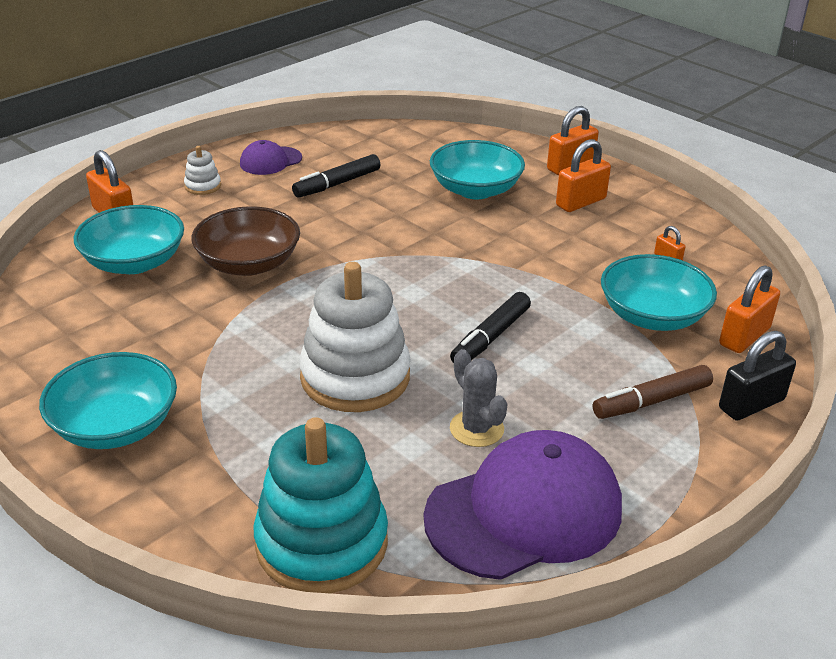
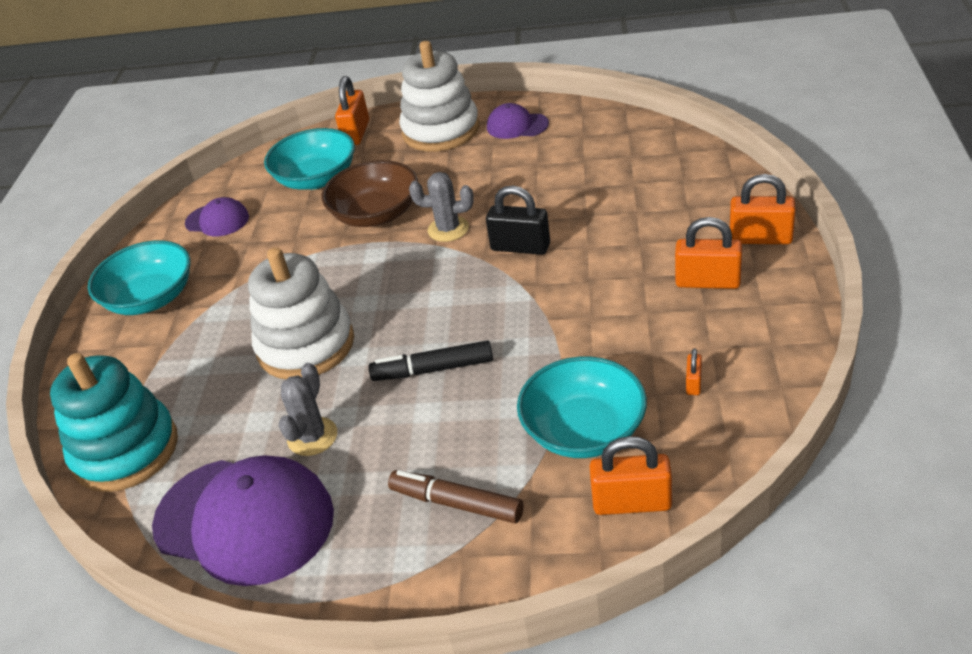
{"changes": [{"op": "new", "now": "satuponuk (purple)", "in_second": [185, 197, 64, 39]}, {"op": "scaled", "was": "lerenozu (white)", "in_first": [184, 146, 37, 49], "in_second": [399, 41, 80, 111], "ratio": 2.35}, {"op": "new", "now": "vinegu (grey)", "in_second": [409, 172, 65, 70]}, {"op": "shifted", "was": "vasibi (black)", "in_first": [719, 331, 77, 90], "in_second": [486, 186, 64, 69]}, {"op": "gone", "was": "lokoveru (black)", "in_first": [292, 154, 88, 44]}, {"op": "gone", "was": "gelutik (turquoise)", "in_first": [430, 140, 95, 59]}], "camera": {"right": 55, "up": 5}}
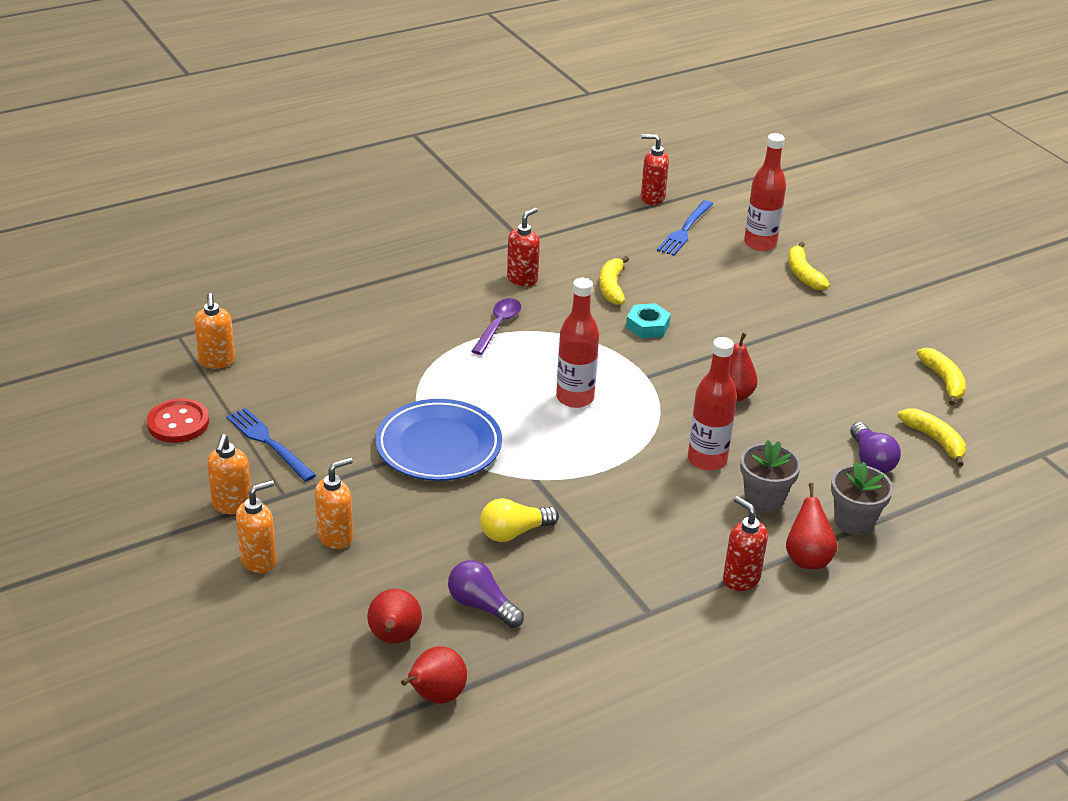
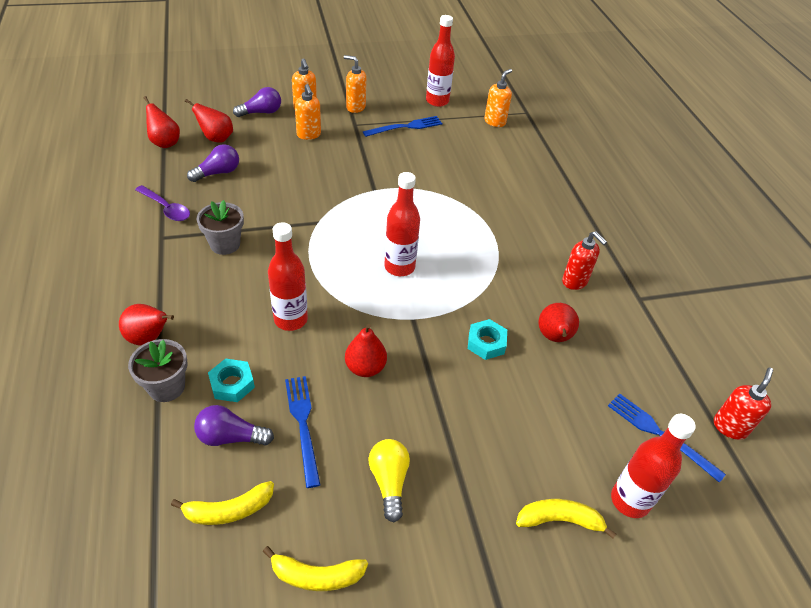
{"changes": [{"op": "shifted", "was": "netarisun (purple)", "in_first": [472, 298, 49, 57], "in_second": [135, 185, 55, 36]}, {"op": "shifted", "was": "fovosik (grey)", "in_first": [740, 440, 61, 72], "in_second": [197, 200, 47, 55]}, {"op": "new", "now": "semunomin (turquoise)", "in_second": [208, 358, 47, 44]}, {"op": "new", "now": "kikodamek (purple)", "in_second": [233, 87, 48, 30]}, {"op": "new", "now": "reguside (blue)", "in_second": [285, 376, 35, 112]}, {"op": "shifted", "was": "kikodamek (yellow)", "in_first": [480, 498, 79, 44], "in_second": [369, 439, 41, 83]}, {"op": "swapped", "was": "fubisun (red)", "now": "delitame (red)", "in_first": [147, 399, 62, 44], "in_second": [426, 15, 29, 92]}, {"op": "rotated", "was": "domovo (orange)", "in_first": [194, 293, 41, 76], "in_second": [484, 69, 28, 58], "clockwise": 120}, {"op": "swapped", "was": "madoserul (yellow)", "now": "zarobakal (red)", "in_first": [599, 256, 30, 49], "in_second": [538, 303, 41, 39]}, {"op": "gone", "was": "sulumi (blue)", "in_first": [375, 399, 127, 82]}, {"op": "gone", "was": "domovo (red)", "in_first": [723, 496, 45, 95]}], "camera": {"right": 105, "up": 10}}
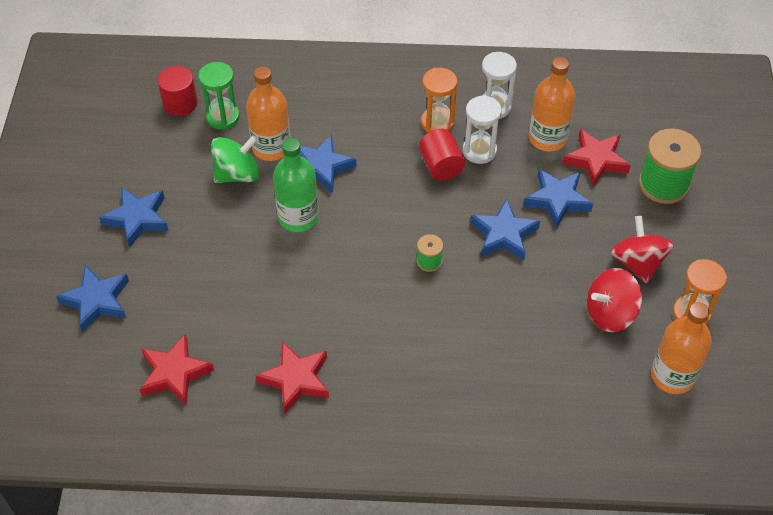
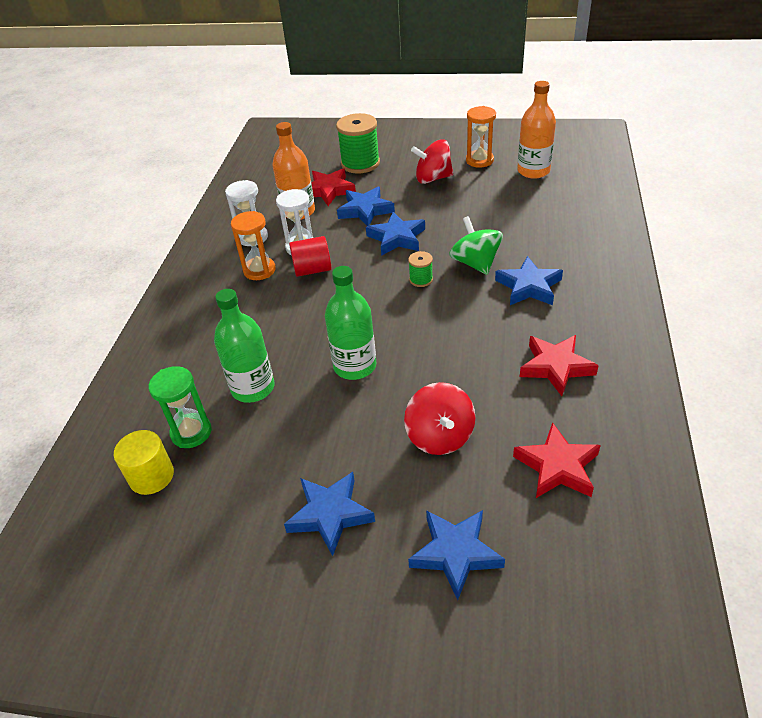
{"changes": [{"op": "repainted", "was": "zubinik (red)", "now": "zubinik (yellow)", "in_first": [157, 66, 41, 50], "in_second": [114, 430, 60, 65]}, {"op": "repainted", "was": "delitame (orange)", "now": "delitame (green)", "in_first": [246, 67, 45, 94], "in_second": [214, 289, 60, 114]}, {"op": "shifted", "was": "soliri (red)", "in_first": [587, 268, 55, 64], "in_second": [404, 382, 72, 73]}, {"op": "shifted", "was": "soliri (green)", "in_first": [211, 135, 48, 48], "in_second": [449, 216, 54, 59]}, {"op": "shifted", "was": "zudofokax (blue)", "in_first": [300, 135, 57, 59], "in_second": [495, 256, 68, 49]}], "camera": {"right": -80, "up": -10}}
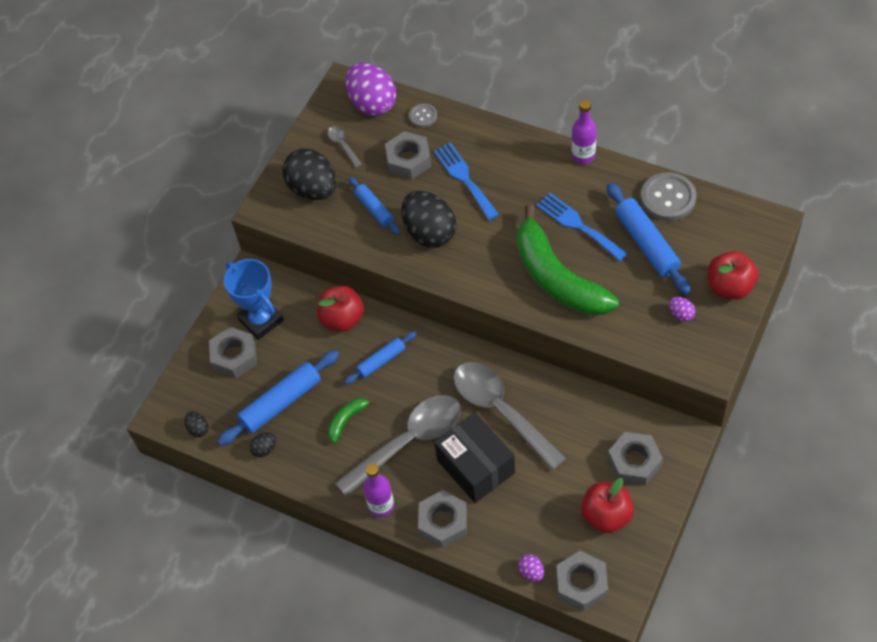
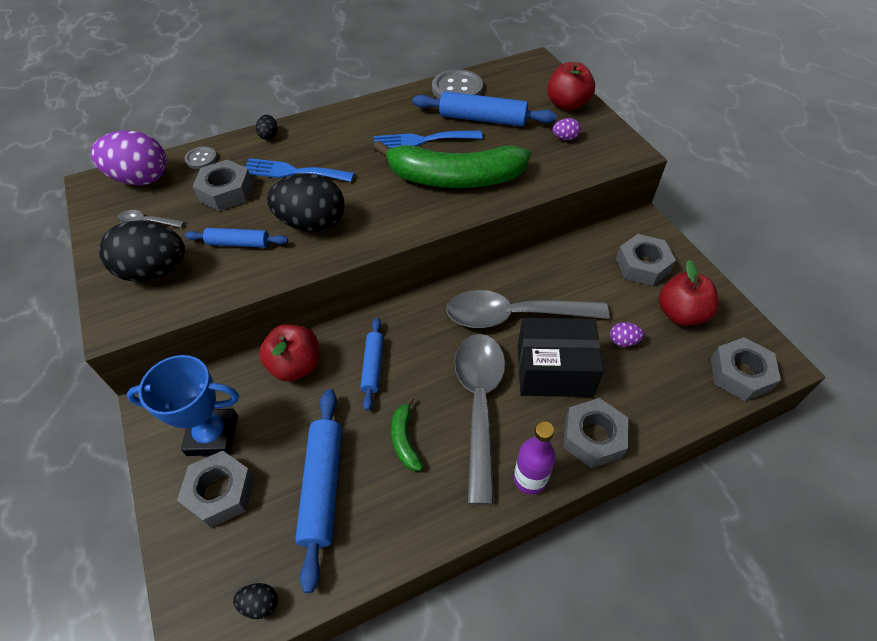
{"changes": [{"op": "shifted", "was": "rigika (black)", "in_first": [250, 432, 26, 25], "in_second": [256, 115, 22, 25]}, {"op": "shifted", "was": "rigika (purple)", "in_first": [518, 554, 26, 27], "in_second": [610, 322, 34, 25]}, {"op": "gone", "was": "delitame (purple)", "in_first": [571, 100, 26, 64]}], "camera": {"right": -55, "up": -5}}
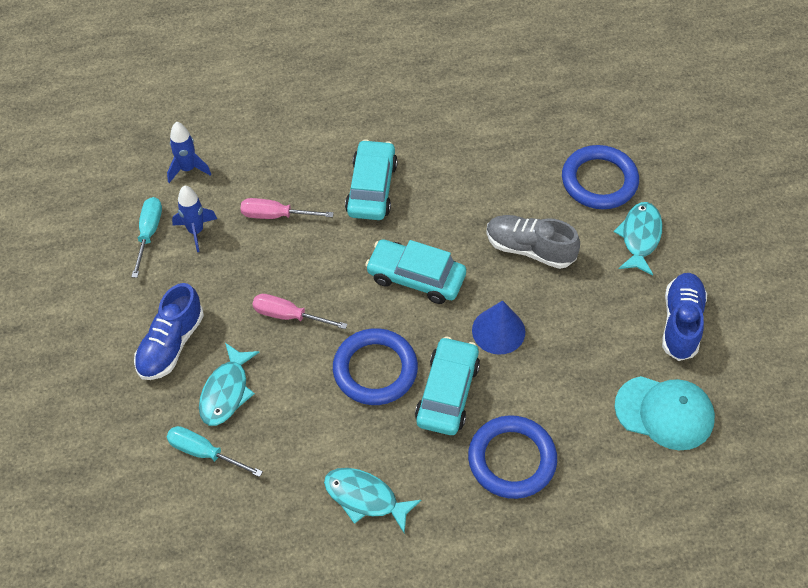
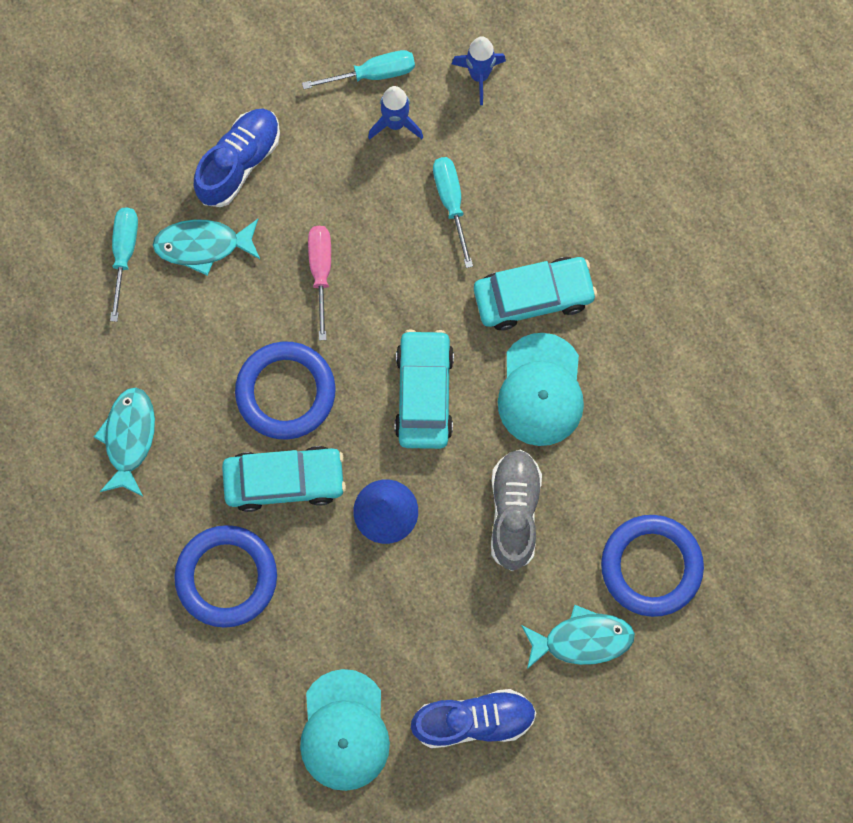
{"changes": [{"op": "rotated", "was": "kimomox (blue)", "in_first": [134, 283, 70, 97], "in_second": [194, 109, 86, 98], "clockwise": 120}, {"op": "repainted", "was": "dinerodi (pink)", "now": "dinerodi (turquoise)", "in_first": [240, 198, 94, 21], "in_second": [433, 157, 40, 111]}, {"op": "new", "now": "satuponuk (turquoise)", "in_second": [498, 333, 86, 113]}], "camera": {"right": 70, "up": 20}}
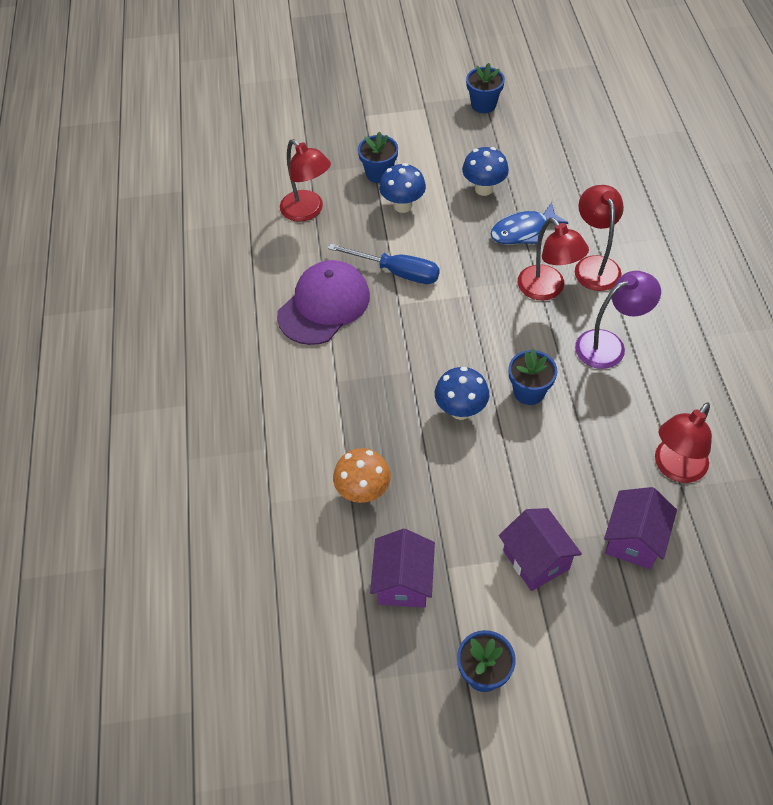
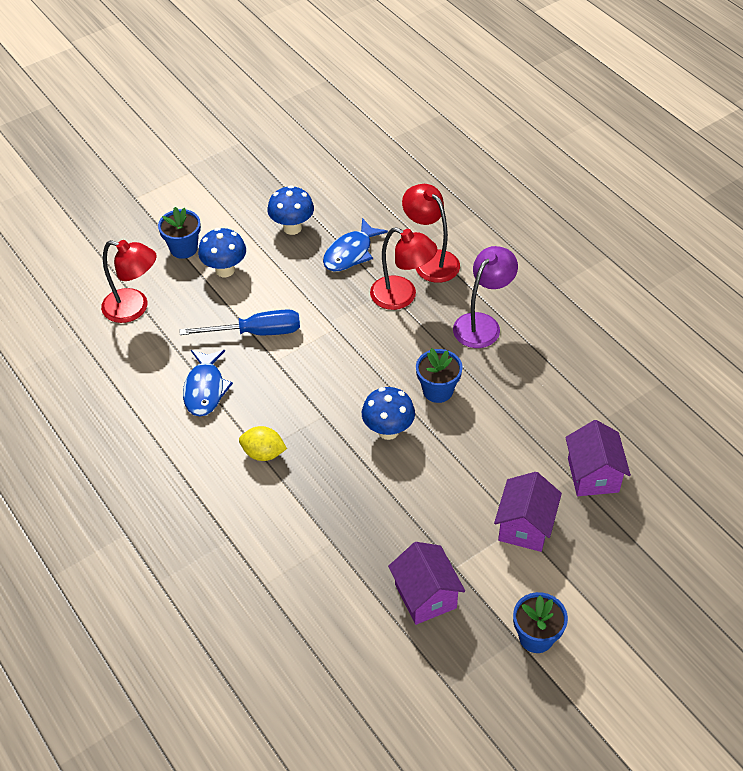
{"changes": [{"op": "swapped", "was": "satuponuk (purple)", "now": "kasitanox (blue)", "in_first": [277, 260, 93, 85], "in_second": [183, 350, 50, 67]}, {"op": "new", "now": "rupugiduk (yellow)", "in_second": [239, 426, 48, 35]}, {"op": "rotated", "was": "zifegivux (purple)", "in_first": [499, 508, 83, 83], "in_second": [494, 472, 68, 80], "clockwise": 75}, {"op": "gone", "was": "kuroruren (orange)", "in_first": [333, 448, 58, 55]}, {"op": "gone", "was": "fovosik (blue)", "in_first": [466, 63, 39, 50]}, {"op": "gone", "was": "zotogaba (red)", "in_first": [655, 402, 57, 81]}], "camera": {"right": -30, "up": -5}}
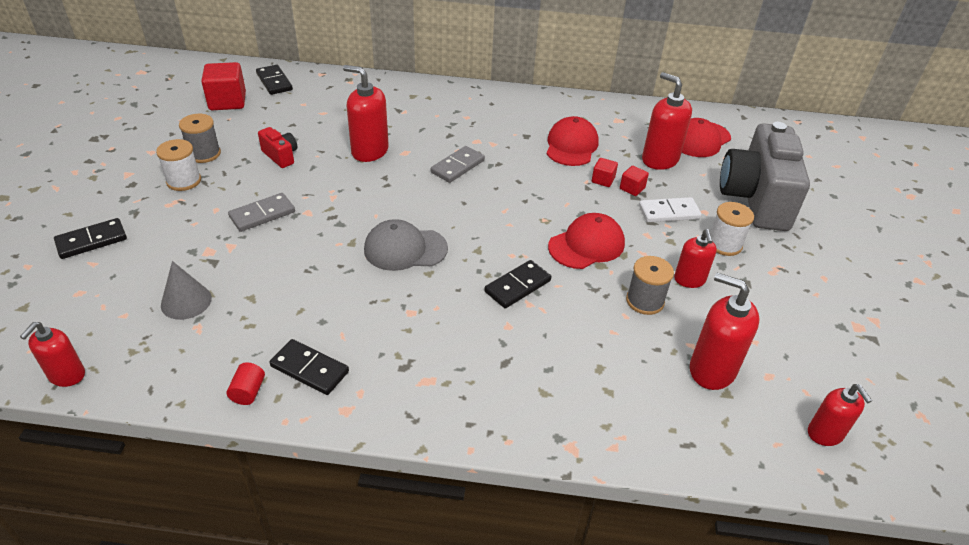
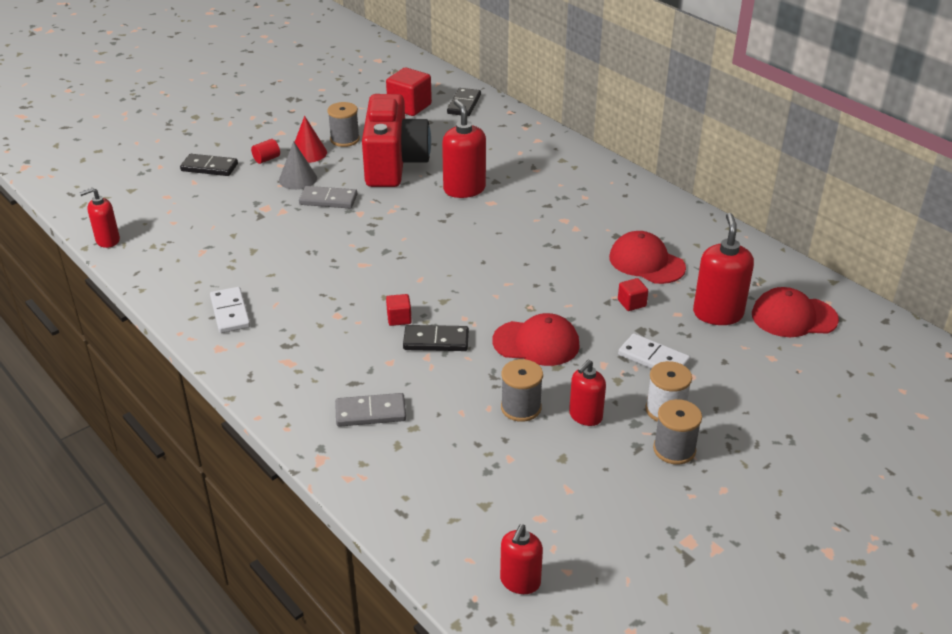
{"changes": [{"op": "repainted", "was": "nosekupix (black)", "now": "nosekupix (white)", "in_first": [270, 339, 79, 56], "in_second": [210, 287, 40, 46]}, {"op": "shifted", "was": "zubinik (red)", "in_first": [226, 362, 39, 43], "in_second": [251, 139, 29, 25]}, {"op": "shifted", "was": "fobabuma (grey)", "in_first": [161, 261, 51, 59], "in_second": [279, 141, 38, 49]}, {"op": "swapped", "was": "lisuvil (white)", "now": "fobabuma (red)", "in_first": [156, 139, 45, 52], "in_second": [295, 116, 32, 47]}, {"op": "shifted", "was": "nosekupix (grey)", "in_first": [431, 146, 54, 37], "in_second": [335, 393, 71, 34]}, {"op": "scaled", "was": "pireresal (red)", "in_first": [258, 127, 39, 41], "in_second": [362, 94, 69, 93], "ratio": 2.38}, {"op": "shifted", "was": "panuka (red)", "in_first": [620, 166, 29, 30], "in_second": [386, 294, 26, 32]}, {"op": "rotated", "was": "satuponuk (red)", "in_first": [547, 116, 51, 50], "in_second": [609, 231, 77, 53], "clockwise": -105}, {"op": "new", "now": "lisuvil (grey)", "in_second": [653, 399, 49, 66]}, {"op": "gone", "was": "satuponuk (grey)", "in_first": [364, 219, 84, 52]}, {"op": "gone", "was": "domovo (red)", "in_first": [690, 273, 70, 117]}, {"op": "gone", "was": "pireresal (grey)", "in_first": [720, 122, 90, 109]}], "camera": {"right": 45, "up": -5}}
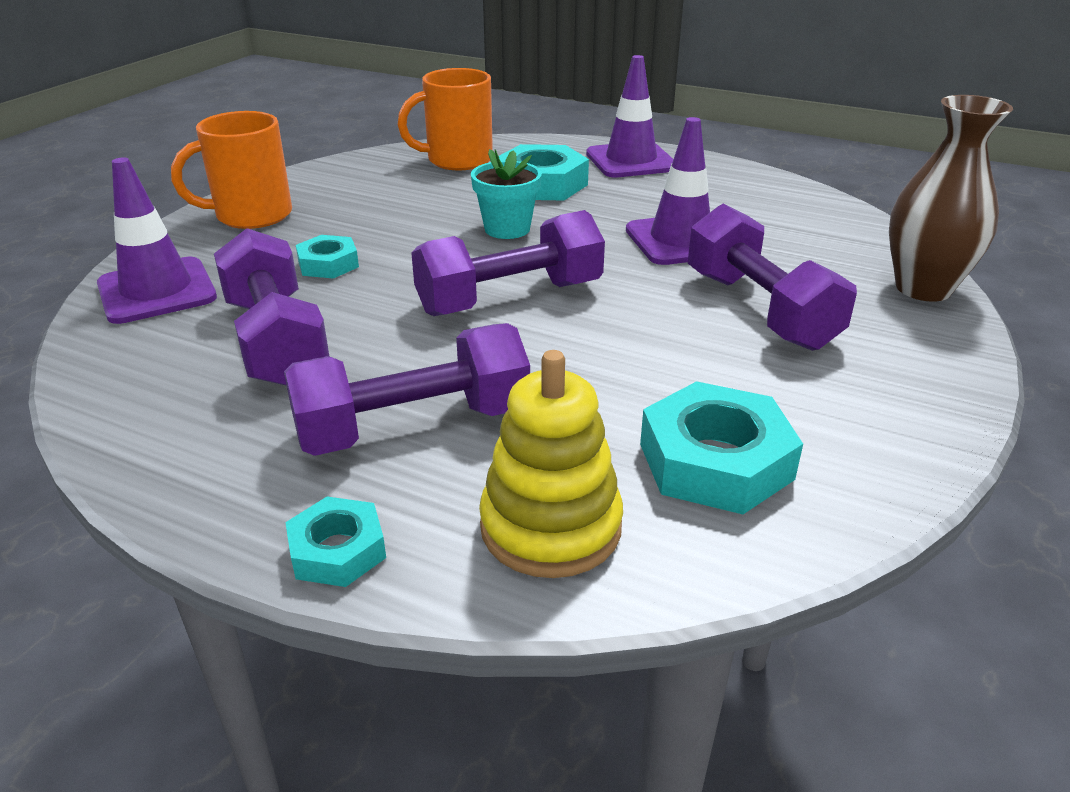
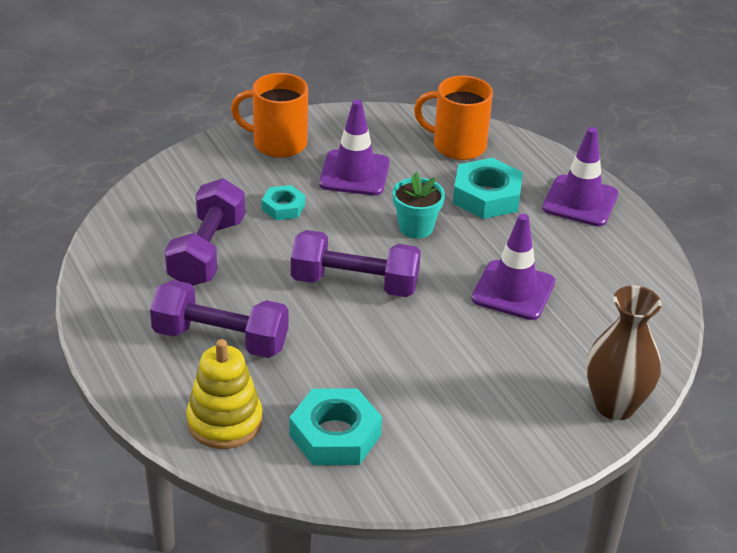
{"changes": [{"op": "shifted", "was": "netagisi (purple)", "in_first": [97, 158, 120, 166], "in_second": [319, 99, 71, 96]}, {"op": "gone", "was": "semunomin (turquoise)", "in_first": [285, 496, 101, 91]}, {"op": "gone", "was": "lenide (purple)", "in_first": [688, 204, 169, 147]}], "camera": {"right": 35, "up": 5}}
